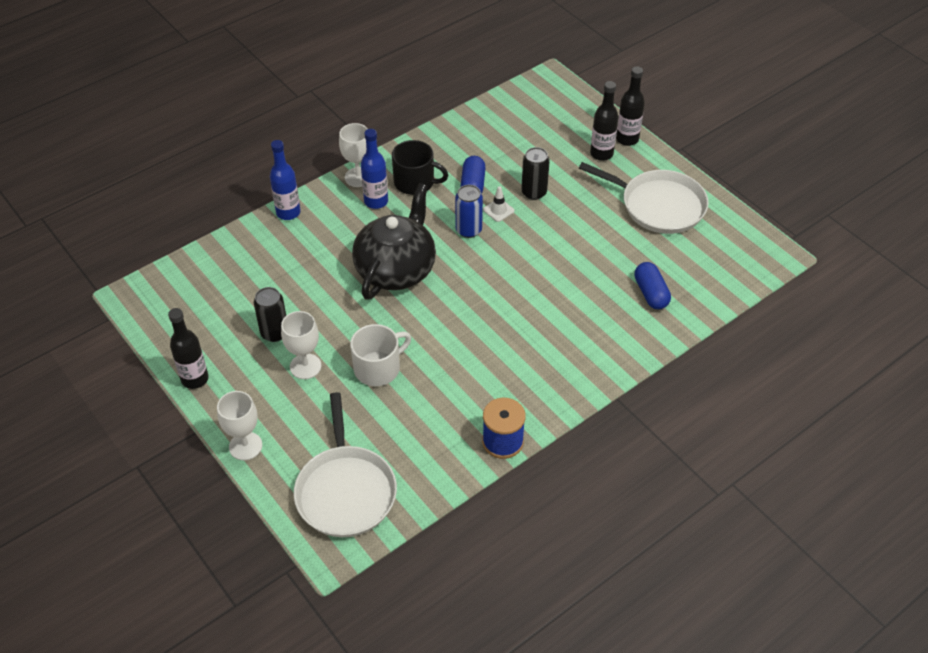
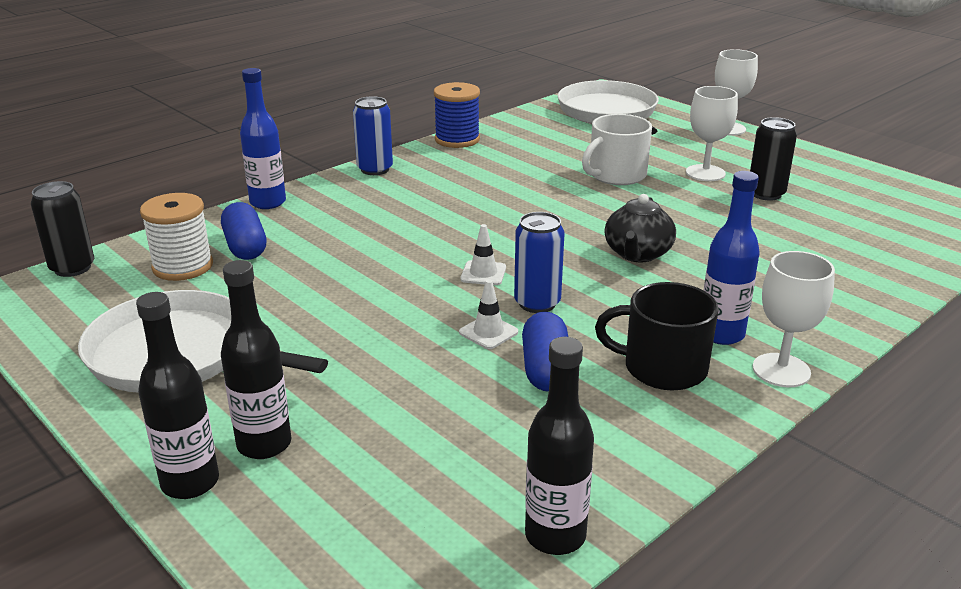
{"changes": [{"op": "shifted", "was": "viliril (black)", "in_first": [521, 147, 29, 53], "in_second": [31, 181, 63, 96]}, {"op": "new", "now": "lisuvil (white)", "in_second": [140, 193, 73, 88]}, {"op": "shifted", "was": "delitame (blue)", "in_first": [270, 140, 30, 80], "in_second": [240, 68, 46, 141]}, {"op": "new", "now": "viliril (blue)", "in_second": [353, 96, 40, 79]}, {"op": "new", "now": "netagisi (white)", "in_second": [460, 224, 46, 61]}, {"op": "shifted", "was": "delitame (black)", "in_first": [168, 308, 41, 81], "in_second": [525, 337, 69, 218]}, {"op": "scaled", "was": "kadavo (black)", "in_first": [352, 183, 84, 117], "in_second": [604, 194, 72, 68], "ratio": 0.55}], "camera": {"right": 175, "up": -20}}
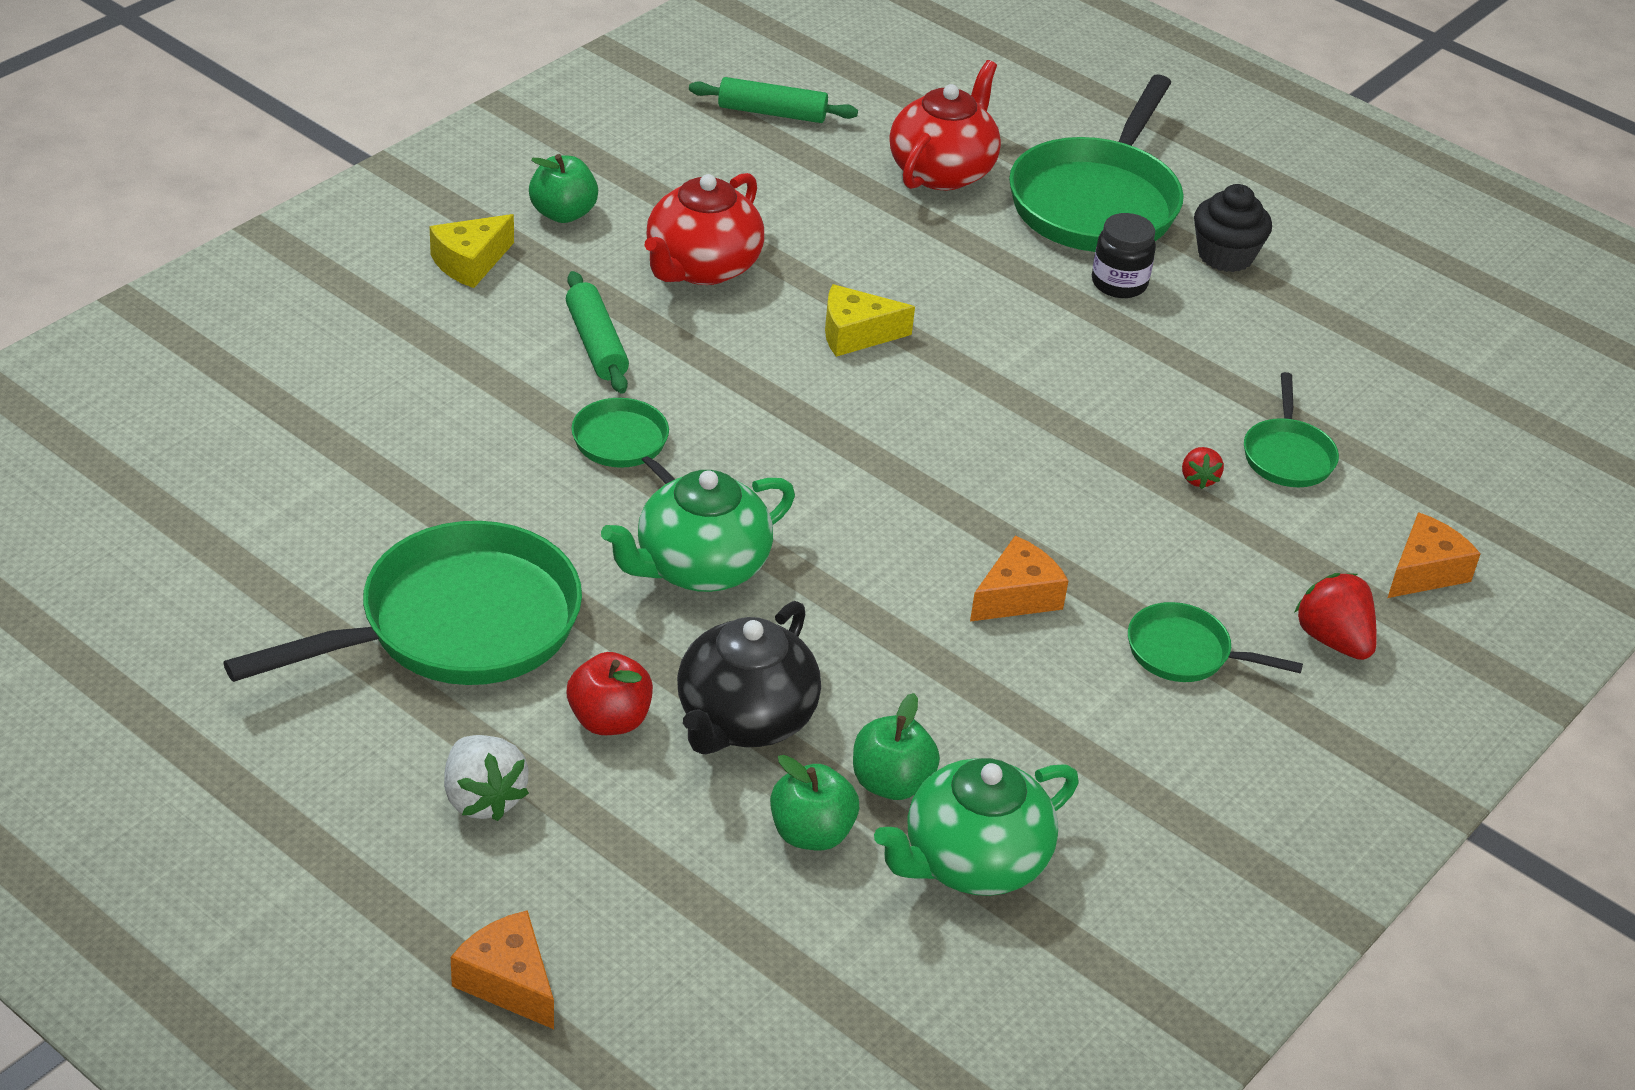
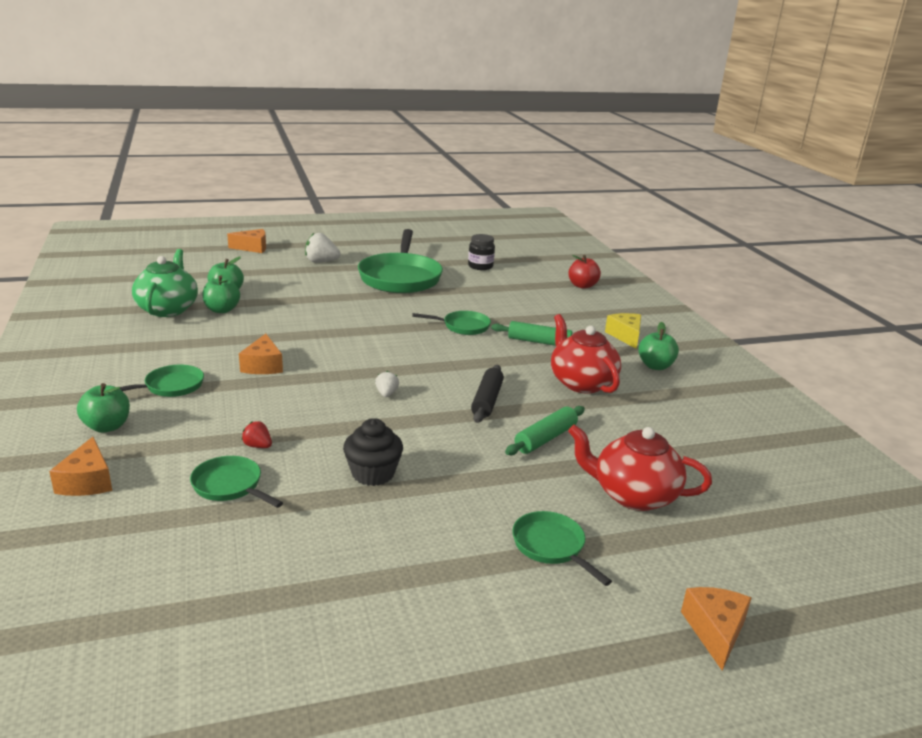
{"changes": [{"op": "swapped", "was": "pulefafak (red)", "now": "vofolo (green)", "in_first": [1294, 573, 83, 87], "in_second": [77, 383, 53, 50]}, {"op": "shifted", "was": "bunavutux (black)", "in_first": [1194, 184, 78, 88], "in_second": [343, 418, 60, 68]}, {"op": "new", "now": "pulefafak (white)", "in_second": [375, 371, 24, 26]}, {"op": "shifted", "was": "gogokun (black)", "in_first": [1092, 213, 64, 85], "in_second": [468, 234, 27, 36]}, {"op": "swapped", "was": "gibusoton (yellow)", "now": "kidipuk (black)", "in_first": [825, 284, 90, 73], "in_second": [471, 365, 33, 58]}, {"op": "shifted", "was": "kidipuk (green)", "in_first": [689, 77, 169, 46], "in_second": [505, 406, 80, 49]}, {"op": "scaled", "was": "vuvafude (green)", "in_first": [1009, 74, 175, 178], "in_second": [512, 511, 100, 75], "ratio": 0.49}, {"op": "shifted", "was": "vofolo (red)", "in_first": [567, 652, 86, 83], "in_second": [568, 255, 33, 34]}, {"op": "rotated", "was": "kadavo (red)", "in_first": [889, 60, 112, 130], "in_second": [568, 425, 144, 86], "clockwise": 135}, {"op": "new", "now": "gibusoton (orange)", "in_second": [681, 587, 71, 84]}, {"op": "gone", "was": "kadavo (green)", "in_first": [601, 470, 194, 122]}, {"op": "gone", "was": "kadavo (black)", "in_first": [677, 601, 144, 153]}], "camera": {"right": 125, "up": -15}}
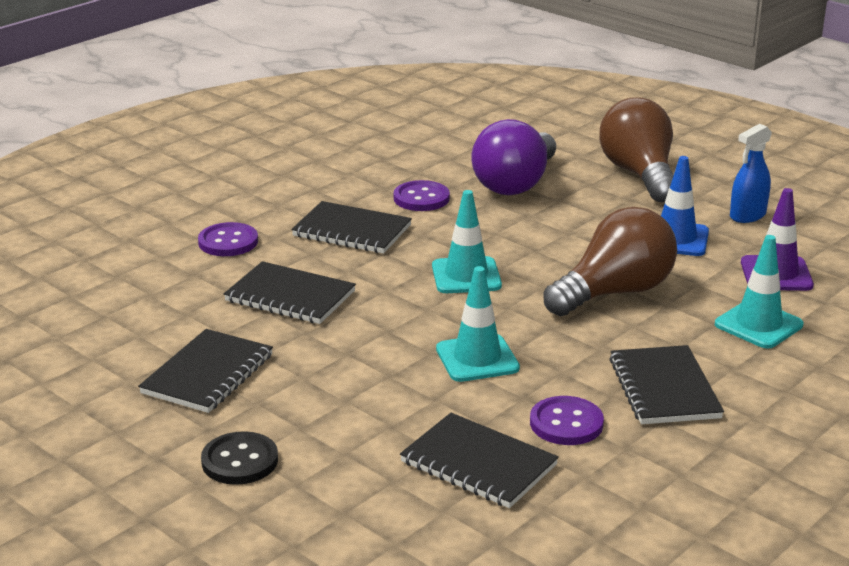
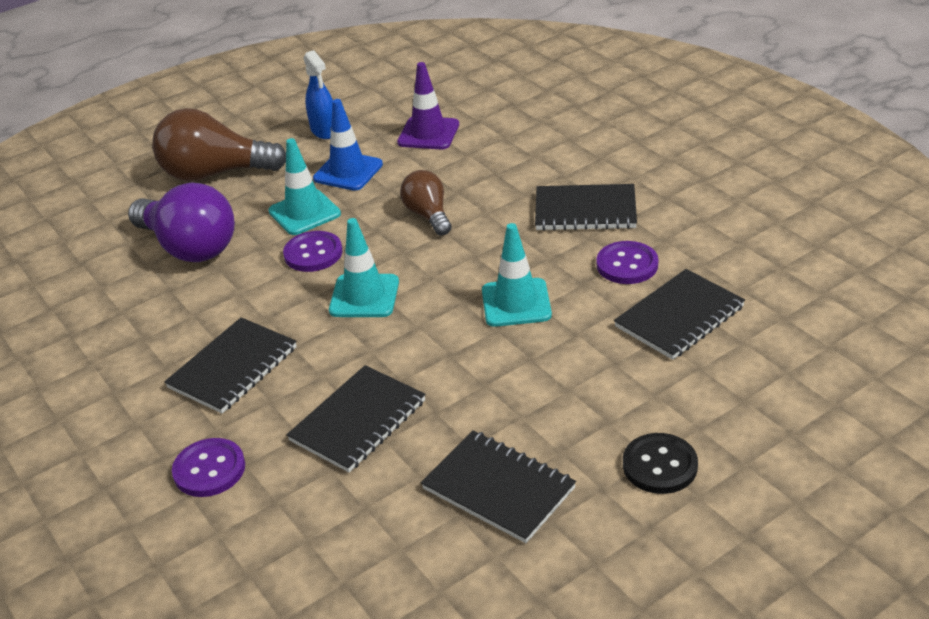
{"changes": [{"op": "shifted", "was": "netagisi (turquoise)", "in_first": [715, 235, 89, 114], "in_second": [268, 138, 73, 97]}, {"op": "shifted", "was": "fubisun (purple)", "in_first": [394, 180, 56, 31], "in_second": [283, 231, 60, 41]}, {"op": "scaled", "was": "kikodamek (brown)", "in_first": [544, 207, 133, 109], "in_second": [400, 170, 52, 66], "ratio": 0.57}], "camera": {"right": -75, "up": 10}}
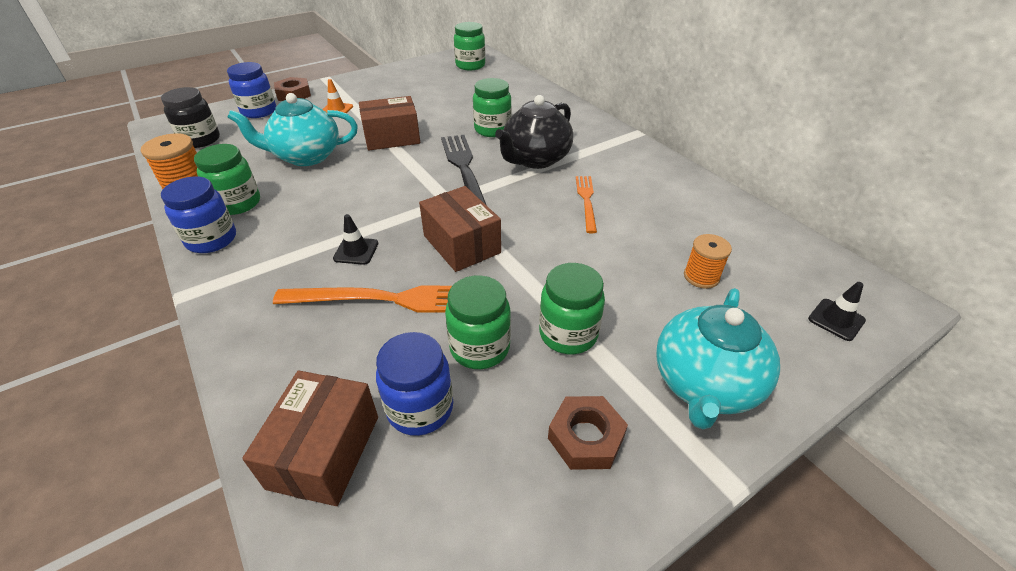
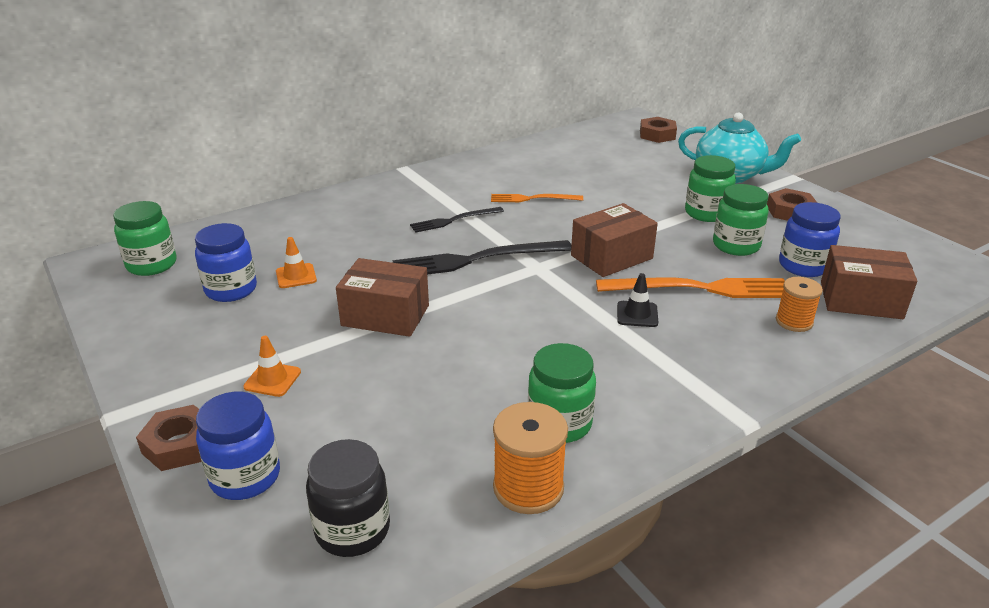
{"changes": [{"op": "shifted", "was": "gogokun (blue)", "in_first": [161, 176, 75, 77], "in_second": [195, 223, 62, 79]}, {"op": "new", "now": "netagisi (orange)", "in_second": [276, 237, 41, 51]}, {"op": "rotated", "was": "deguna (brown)", "in_first": [359, 96, 61, 54], "in_second": [336, 258, 93, 79], "clockwise": -60}, {"op": "swapped", "was": "kadavo (black)", "now": "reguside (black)", "in_first": [495, 95, 78, 74], "in_second": [410, 207, 94, 26]}, {"op": "rotated", "was": "reguside (orange)", "in_first": [273, 285, 179, 28], "in_second": [596, 278, 189, 20], "clockwise": 90}, {"op": "swapped", "was": "netagisi (black)", "now": "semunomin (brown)", "in_first": [808, 282, 58, 59], "in_second": [640, 117, 37, 26]}, {"op": "shifted", "was": "lisuvil (orange)", "in_first": [684, 234, 48, 55], "in_second": [776, 277, 47, 55]}, {"op": "gone", "was": "kadavo (turquoise)", "in_first": [227, 93, 131, 73]}, {"op": "gone", "was": "gogokun (green)", "in_first": [473, 78, 38, 59]}], "camera": {"right": -90, "up": -10}}
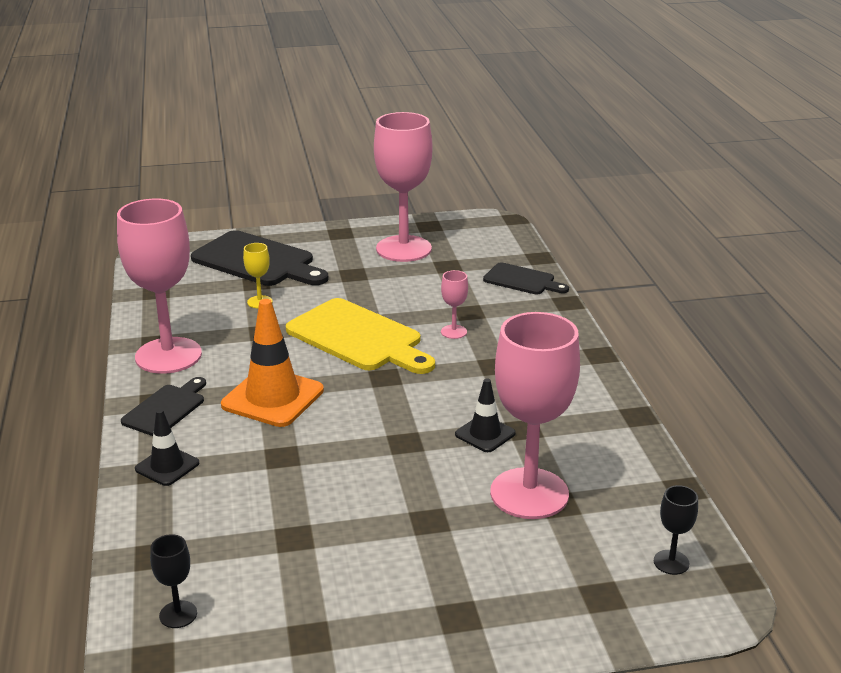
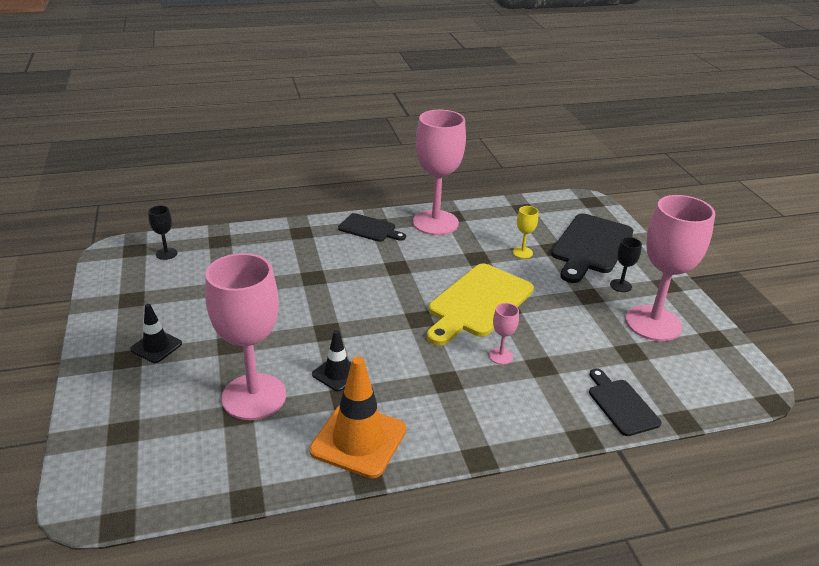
{"changes": [{"op": "shifted", "was": "netagisi (black)", "in_first": [135, 409, 64, 77], "in_second": [130, 304, 52, 59]}, {"op": "shifted", "was": "netagisi (orange)", "in_first": [221, 299, 103, 128], "in_second": [309, 356, 97, 123]}, {"op": "rotated", "was": "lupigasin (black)", "in_first": [483, 262, 86, 33], "in_second": [589, 368, 72, 68], "clockwise": 135}, {"op": "shifted", "was": "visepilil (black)", "in_first": [654, 485, 44, 90], "in_second": [610, 237, 32, 55]}], "camera": {"right": 85, "up": 5}}
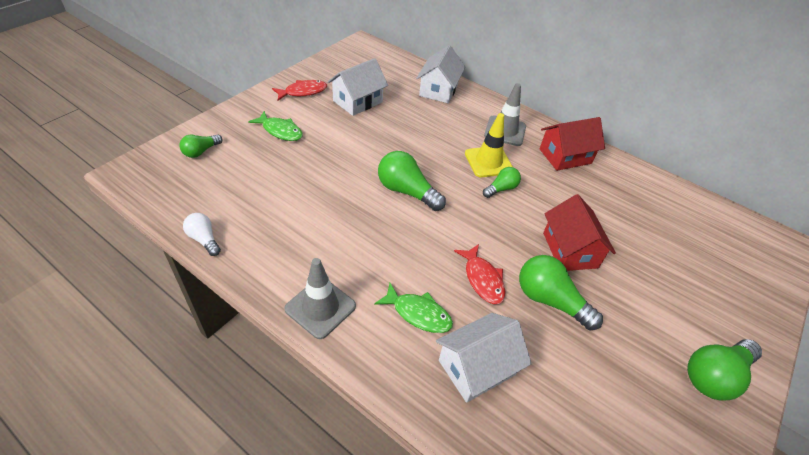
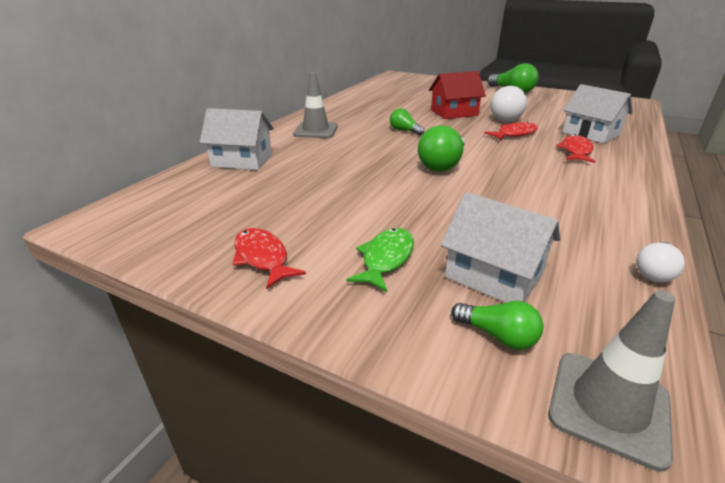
{"changes": [{"op": "shifted", "was": "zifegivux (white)", "in_first": [328, 58, 60, 58], "in_second": [441, 192, 119, 111]}, {"op": "repainted", "was": "kikodamek (green)", "now": "kikodamek (white)", "in_first": [519, 255, 84, 75], "in_second": [490, 86, 37, 36]}, {"op": "shifted", "was": "netagisi (grey)", "in_first": [285, 258, 71, 81], "in_second": [548, 290, 127, 182]}, {"op": "repainted", "was": "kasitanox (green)", "now": "kasitanox (red)", "in_first": [374, 283, 79, 50], "in_second": [556, 134, 39, 29]}, {"op": "gone", "was": "netagisi (yellow)", "in_first": [465, 113, 48, 64]}, {"op": "gone", "was": "zifegivux (red)", "in_first": [540, 117, 65, 54]}], "camera": {"right": -95, "up": -15}}
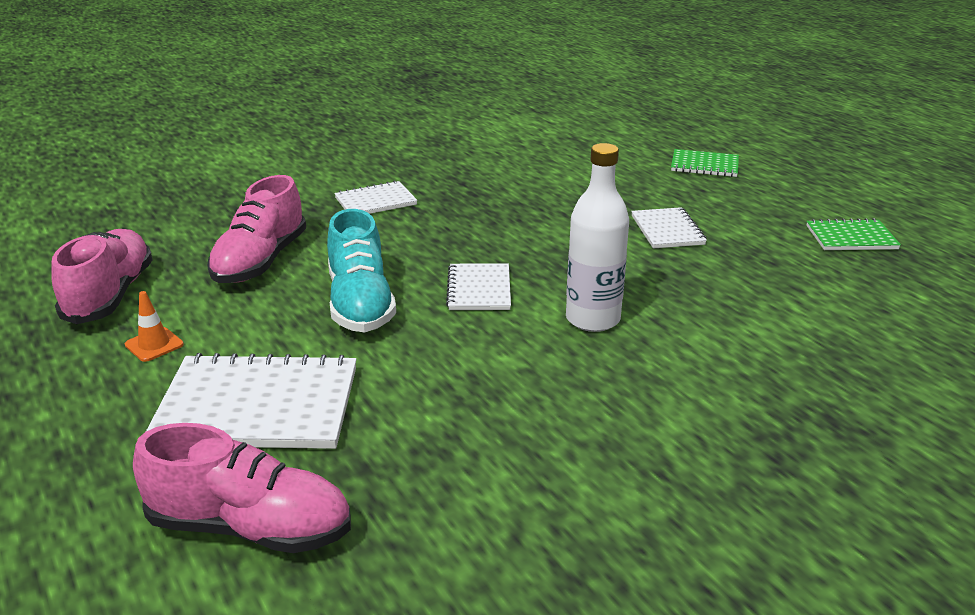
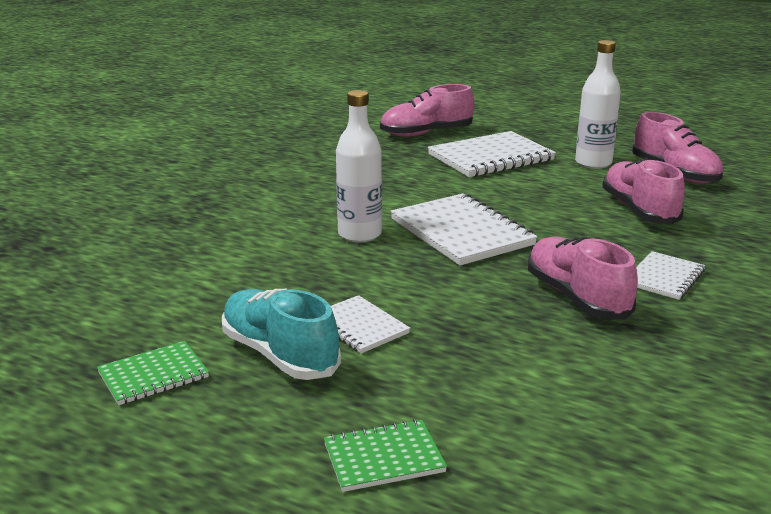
{"changes": [{"op": "shifted", "was": "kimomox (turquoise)", "in_first": [327, 209, 69, 123], "in_second": [222, 289, 119, 91]}, {"op": "scaled", "was": "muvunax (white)", "in_first": [446, 263, 65, 47], "in_second": [391, 193, 147, 73], "ratio": 1.81}, {"op": "new", "now": "kimomox (pink)", "in_second": [528, 236, 110, 83]}, {"op": "swapped", "was": "netagisi (orange)", "now": "delitame (white)", "in_first": [125, 291, 59, 71], "in_second": [575, 40, 46, 129]}], "camera": {"right": 150, "up": -5}}
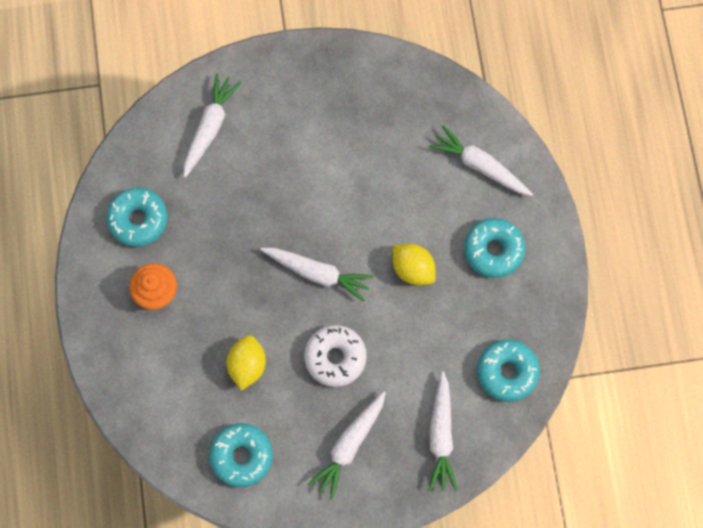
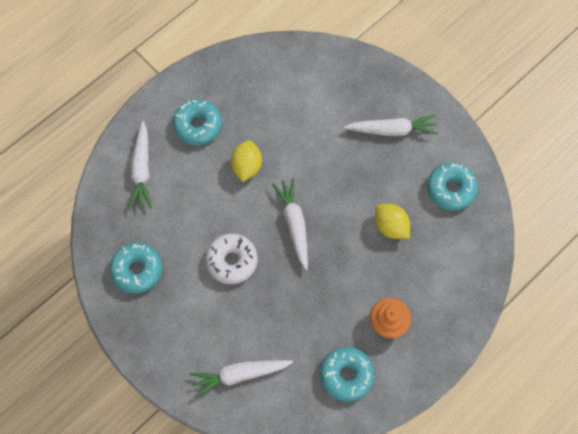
{"changes": [{"op": "shifted", "was": "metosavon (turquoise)", "in_first": [477, 339, 63, 63], "in_second": [110, 243, 52, 51]}, {"op": "shifted", "was": "metosavon (white)", "in_first": [304, 325, 63, 62], "in_second": [206, 234, 51, 50]}, {"op": "rotated", "was": "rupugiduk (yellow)", "in_first": [227, 335, 39, 56], "in_second": [375, 204, 35, 35], "clockwise": 75}, {"op": "gone", "was": "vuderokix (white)", "in_first": [428, 371, 30, 120]}], "camera": {"right": -125, "up": -5}}
